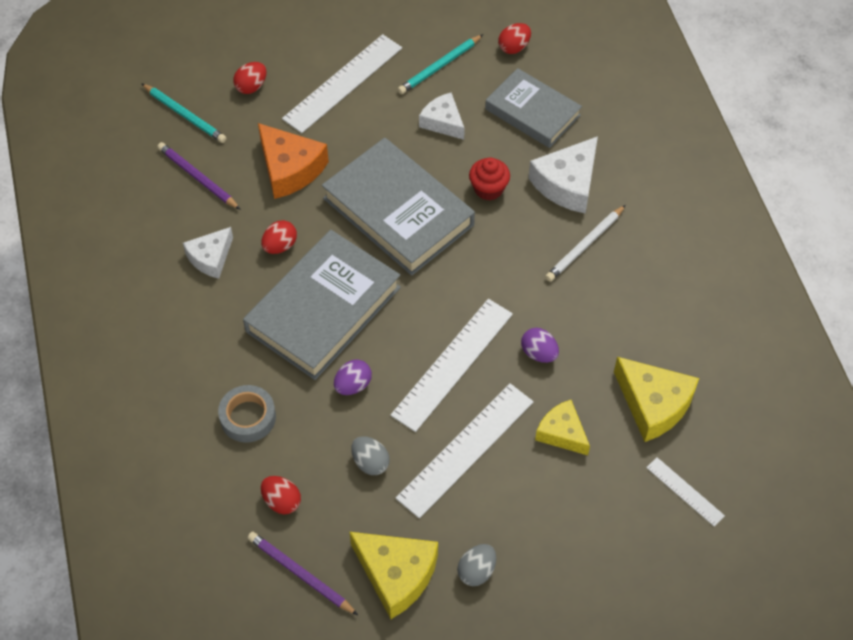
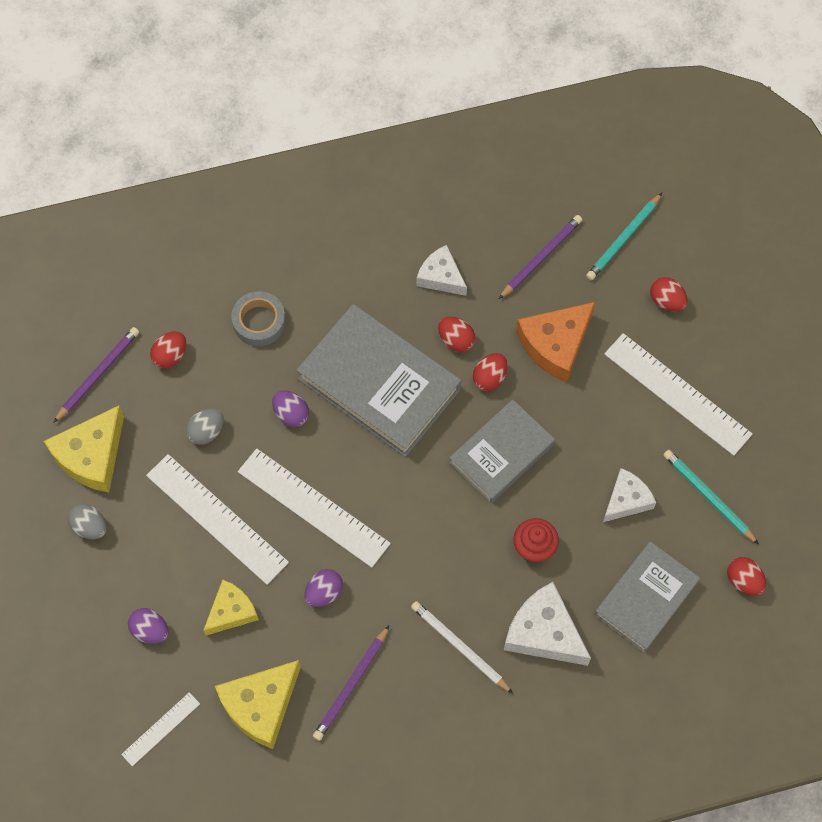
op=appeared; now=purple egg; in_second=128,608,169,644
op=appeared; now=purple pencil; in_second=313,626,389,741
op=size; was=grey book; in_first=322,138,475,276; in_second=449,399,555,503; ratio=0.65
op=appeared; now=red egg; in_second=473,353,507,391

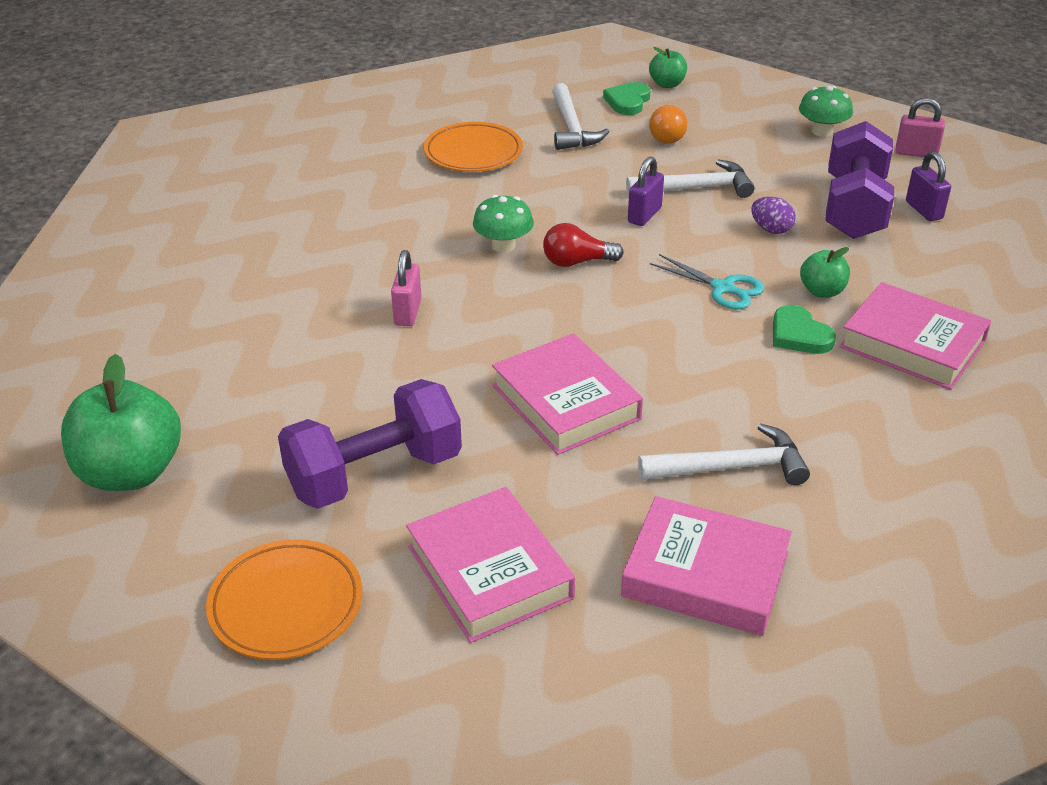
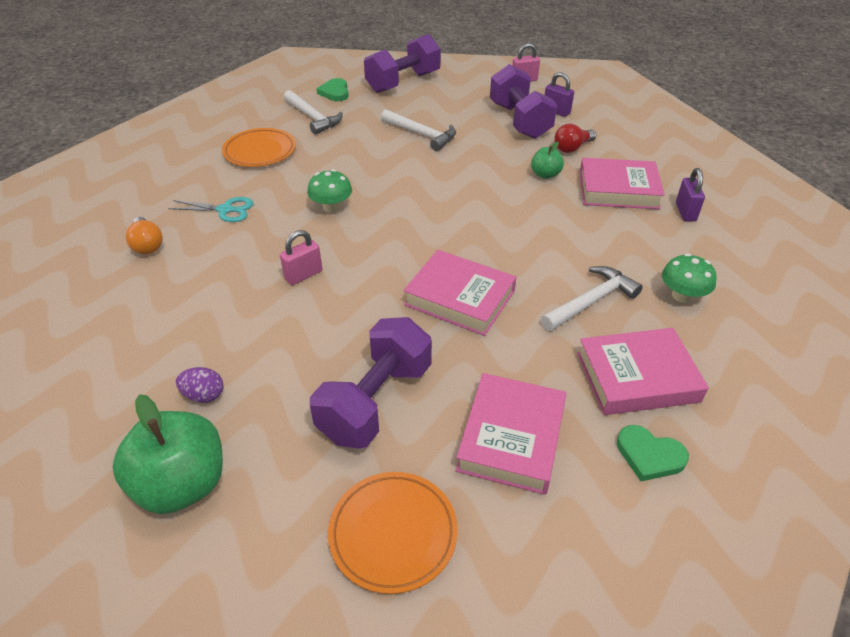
op=relocated; was=orange light bulb; in_first=649,105,687,144; in_second=126,217,163,254
op=relocated; was=turquoise scissors; in_first=650,254,764,310; in_second=168,197,253,222
op=relocated; was=purple egg; in_first=751,197,796,234; in_second=176,367,223,403
op=spun; was=pink padlock; in_first=391,250,422,326; in_second=280,230,322,285; clockwise=75
op=appeared; now=purple dumbbell; in_second=364,34,441,93
op=spun; was=white hammer; in_first=626,160,755,198; in_second=381,109,456,151; clockwise=75
op=spun; was=pink book; in_first=406,487,575,643; in_second=456,373,566,495; clockwise=75
op=relocated; was=red light bulb; in_first=543,223,624,267; in_second=554,124,596,153
op=relocated; was=green heart; in_first=773,305,836,354; in_second=617,425,689,481
op=relocated; was=green mushroom; in_first=799,86,853,137; in_second=662,253,717,303
op=relocated; was=purple padlock; in_first=628,157,664,226; in_second=676,168,705,221
op=missing; was=green apple; in_first=649,47,687,88

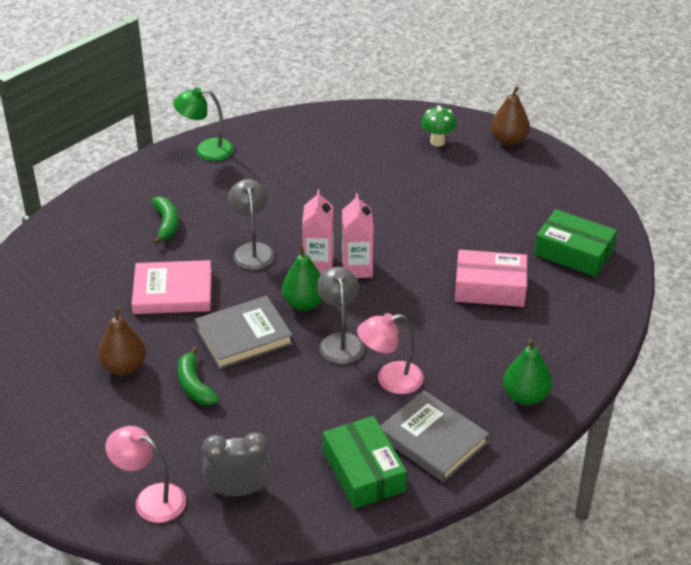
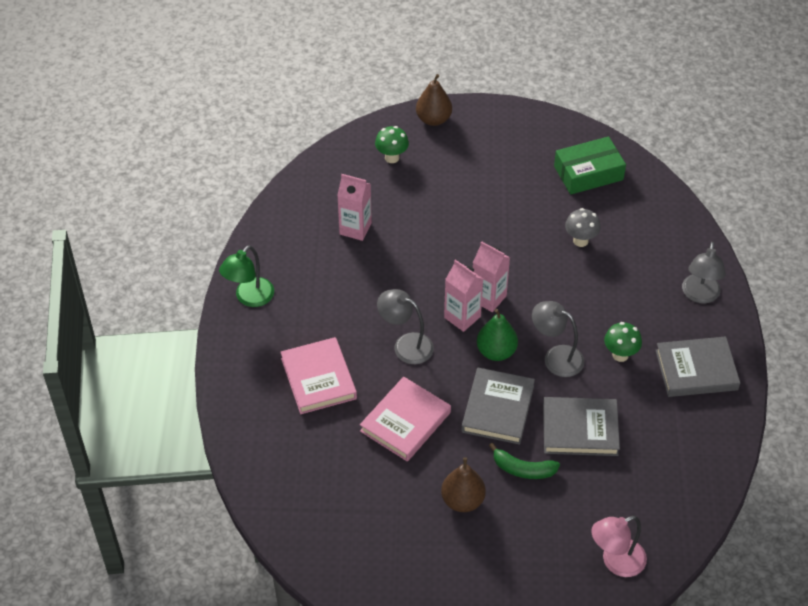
op=exchanged; was=green banana; now=pink book; in_first=151,196,179,245; in_second=280,337,357,414
op=appeared; now=pink carton; in_second=337,174,372,241
op=appeared; now=grey book; in_second=543,397,620,456
op=exchanged; was=pink box; now=grey mushroom; in_first=455,250,527,307; in_second=565,208,601,247
op=exchanged; was=pink lamp; now=green mushroom; in_first=357,313,424,394; in_second=604,322,642,362
op=exchanged; was=green pear; now=grey lamp; in_first=503,339,552,405; in_second=682,242,726,304
op=missing; was=grey clock; in_first=202,432,271,496
op=missing; was=green box; in_first=323,416,407,509

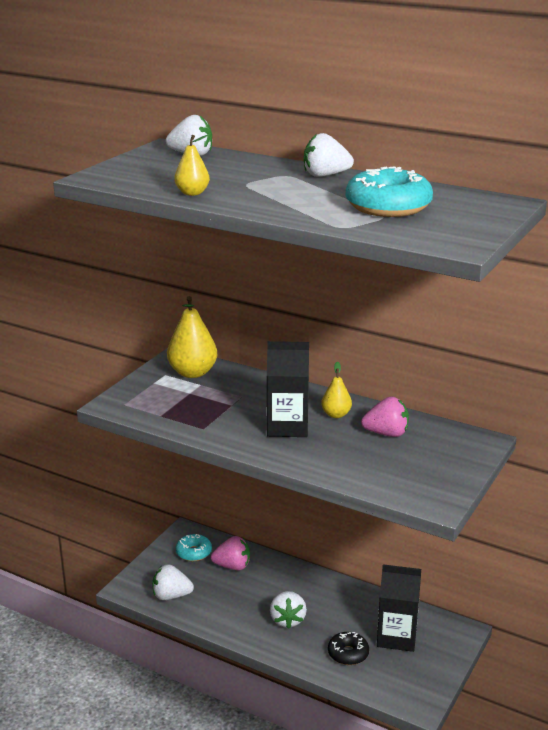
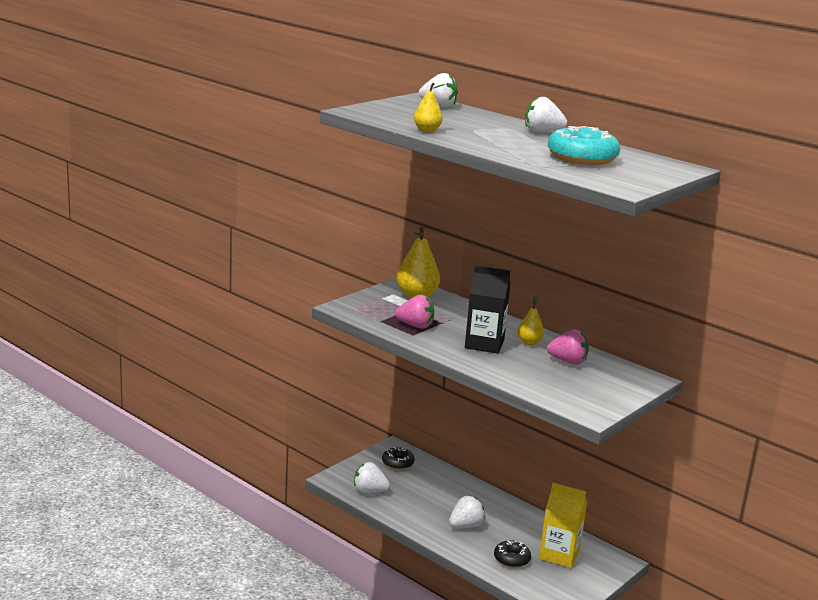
op=colour; was=turquoise donut; now=black donut; in_first=176,534,212,561; in_second=382,447,415,470
op=relocated; was=pink strawberry; in_first=211,536,250,570; in_second=395,295,434,329
op=spun; was=white strawberry; in_first=270,591,307,629; in_second=449,496,485,528; clockwise=-135
op=colour; was=black carton; now=yellow carton; in_first=377,564,421,652; in_second=539,483,587,568

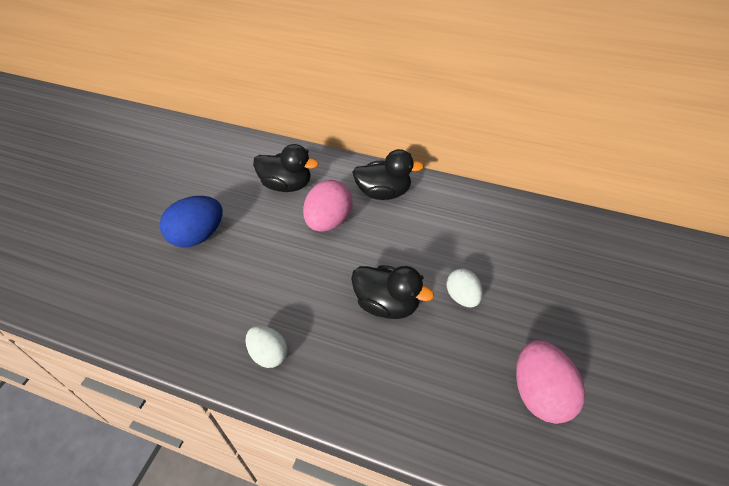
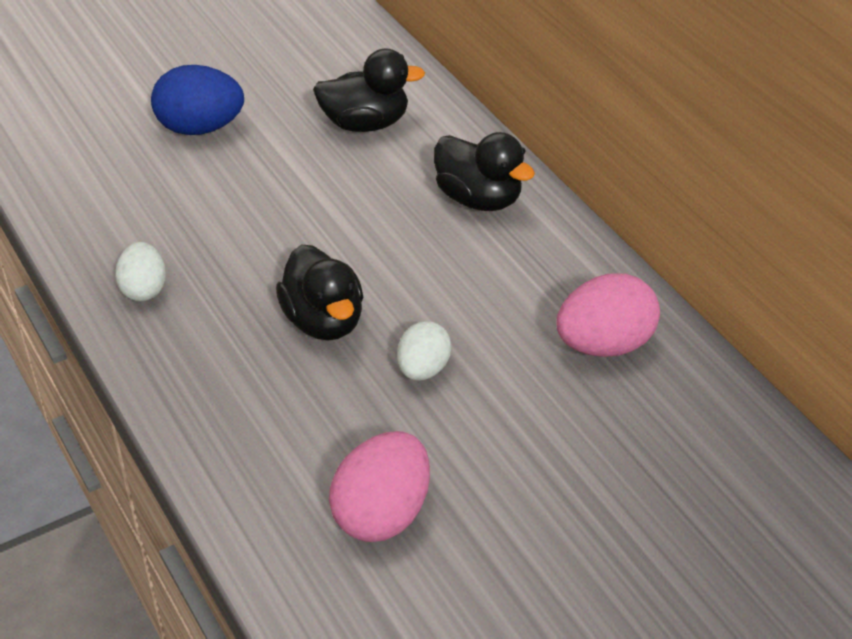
op=spun; was=black duck; in_first=253,144,319,192; in_second=313,48,425,132; clockwise=-60
op=relocated; was=pink egg; in_first=303,180,353,232; in_second=557,273,660,357

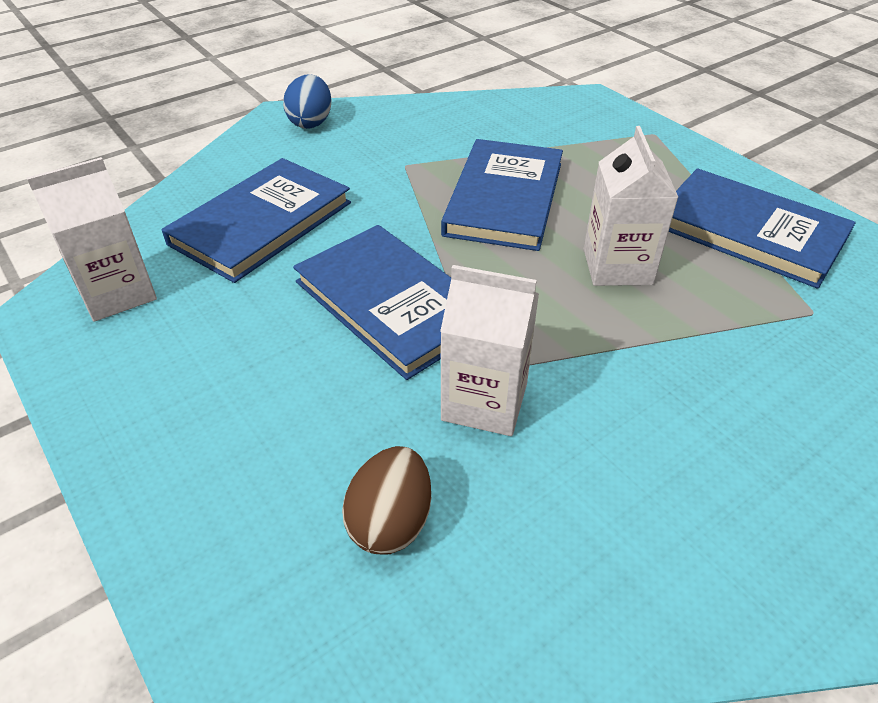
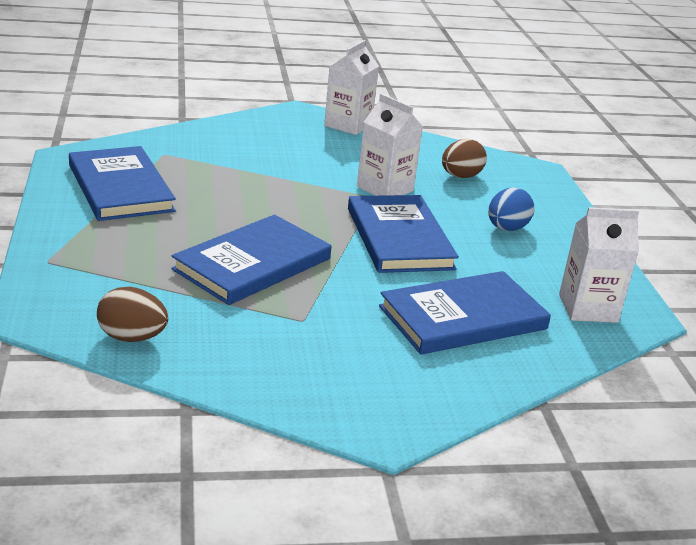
op=appeared; now=brown egg; in_second=97,287,168,342
op=relocated; was=white carton; in_first=584,126,678,286; in_second=324,40,379,135
op=relocated; was=blue egg; in_first=283,74,331,129; in_second=488,188,534,231

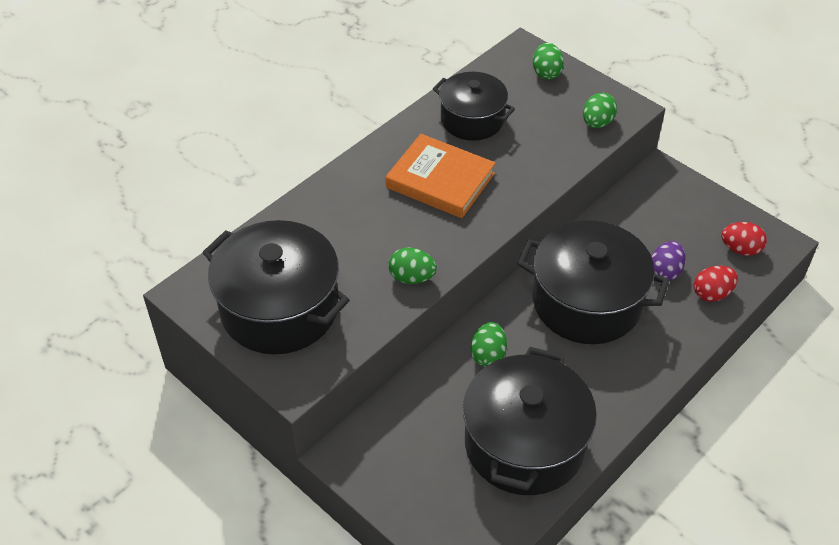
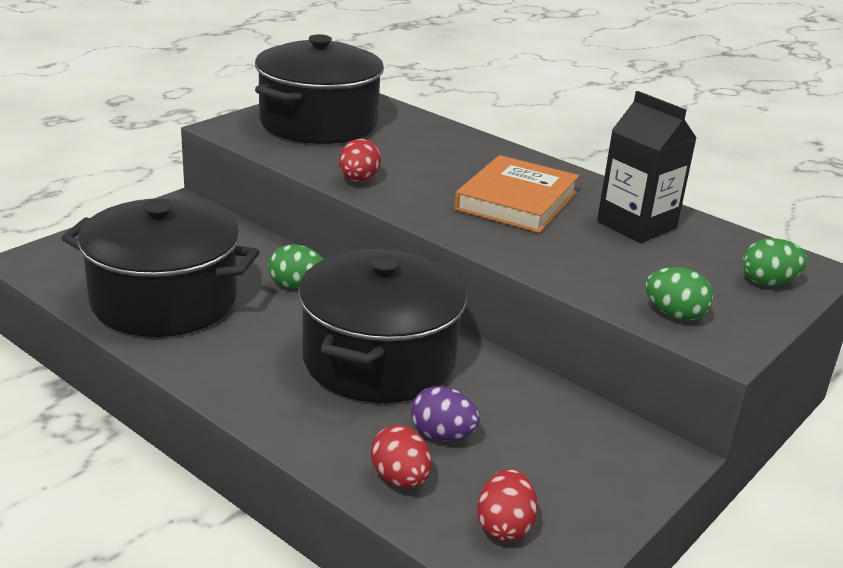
op=colour; was=green egg; now=red egg; in_first=388,247,437,284; in_second=339,139,381,182
op=exchanged; was=black pot; now=black carton; in_first=433,72,515,141; in_second=597,91,696,243

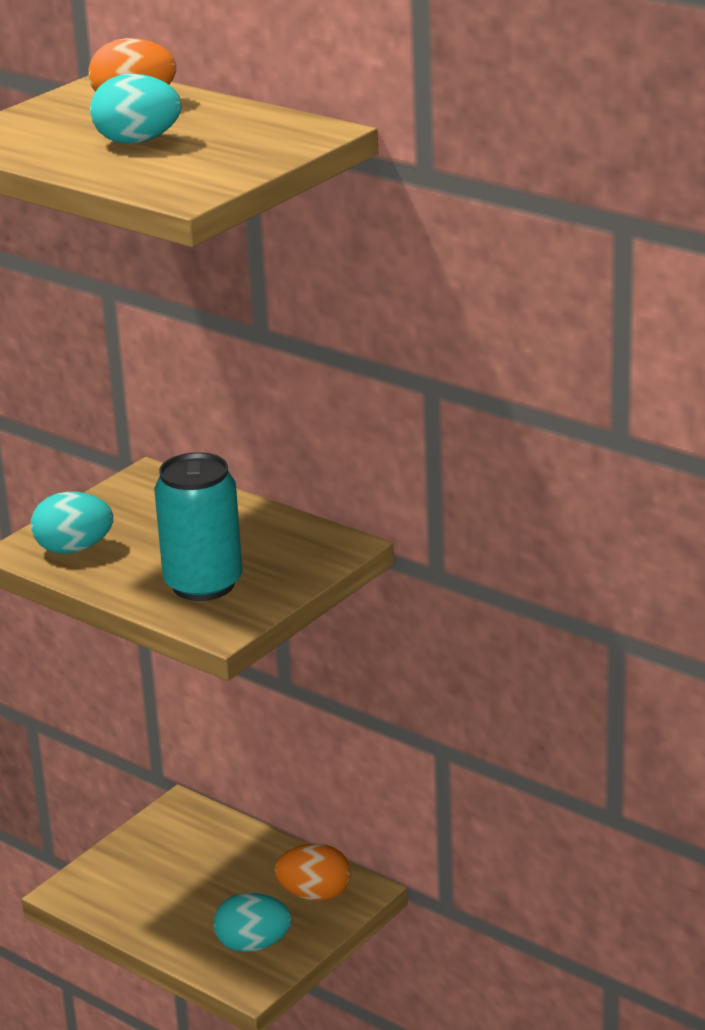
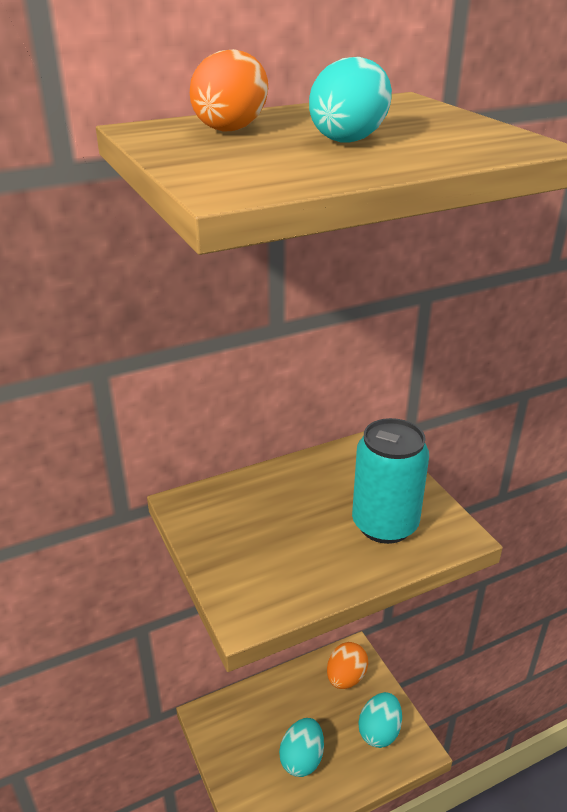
op=relocated; was=turquoise egg; in_first=31,492,113,554; in_second=279,718,324,777

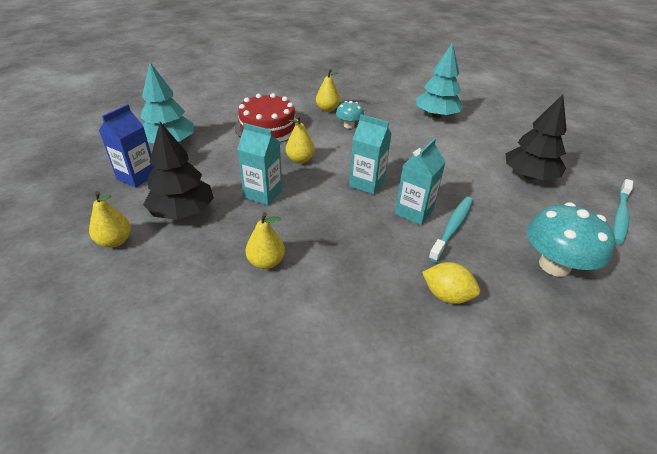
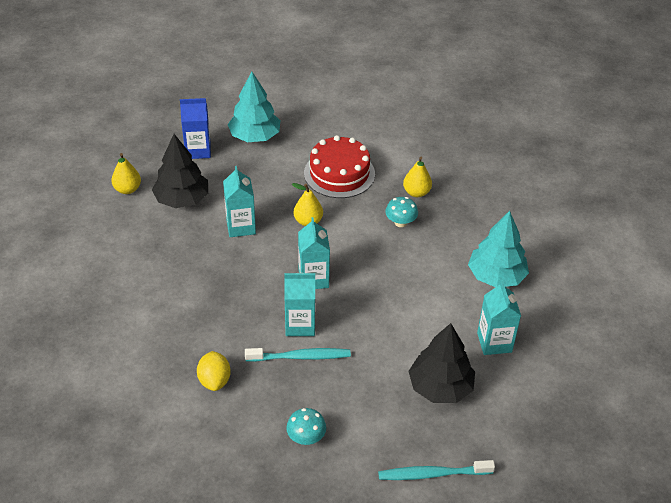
op=size; was=turquoise mushroom; in_first=527,202,615,277; in_second=286,408,326,445; ratio=0.55
op=appeared; now=turquoise carton; in_second=477,280,521,355
op=missing; was=yellow pear; in_first=246,212,285,269

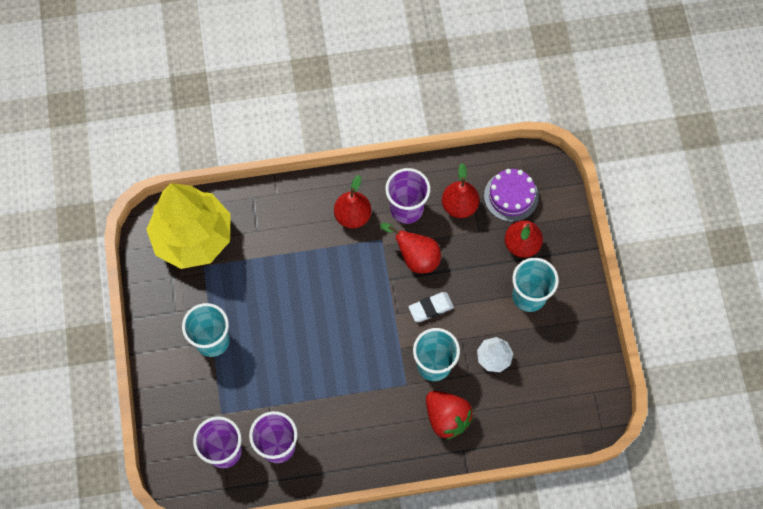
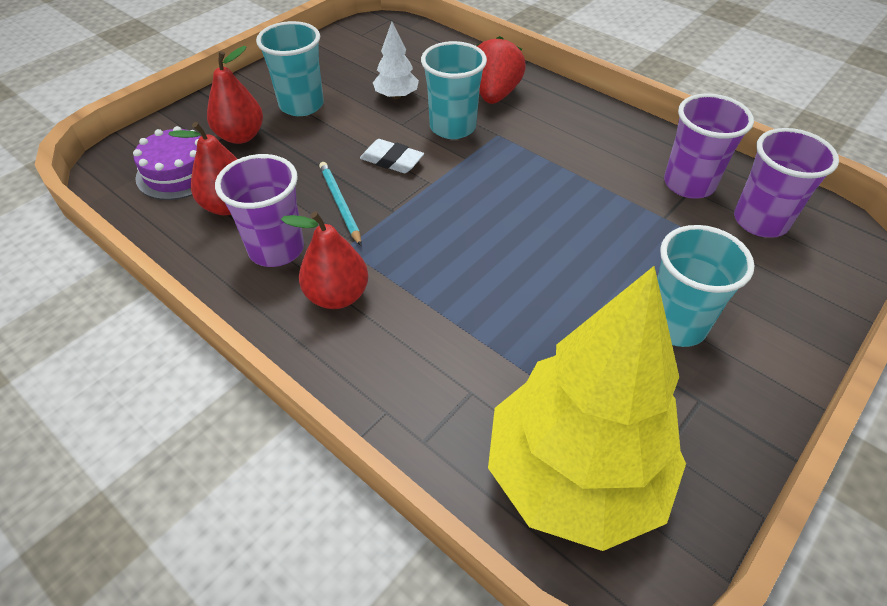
op=exchanged; was=red pear; now=turquoise pencil; in_first=380,223,441,273; in_second=319,162,361,246

